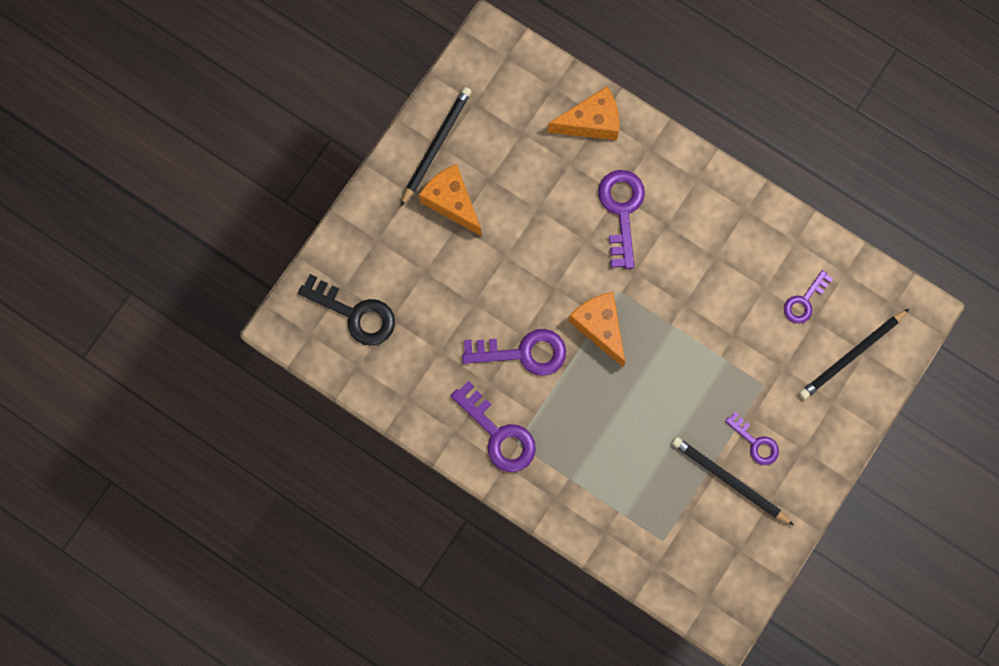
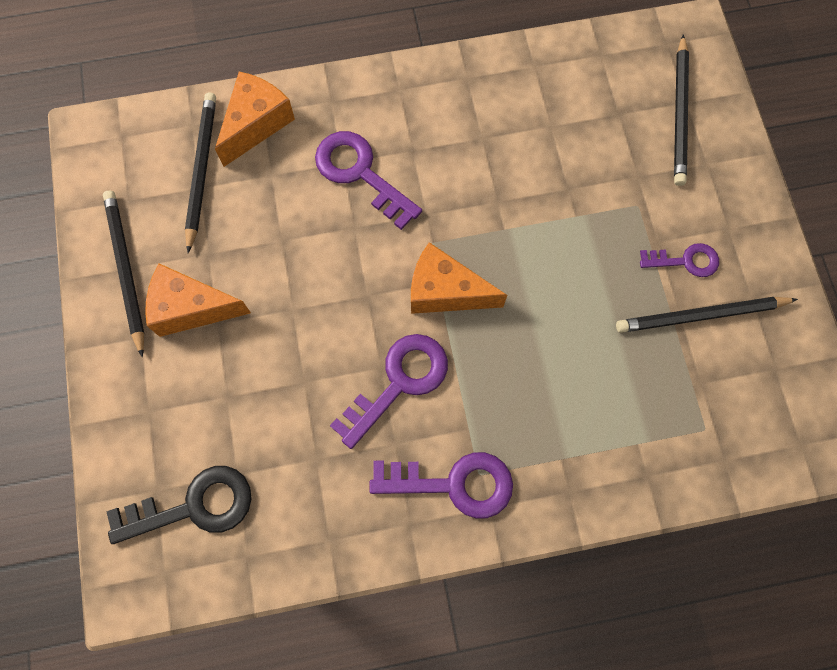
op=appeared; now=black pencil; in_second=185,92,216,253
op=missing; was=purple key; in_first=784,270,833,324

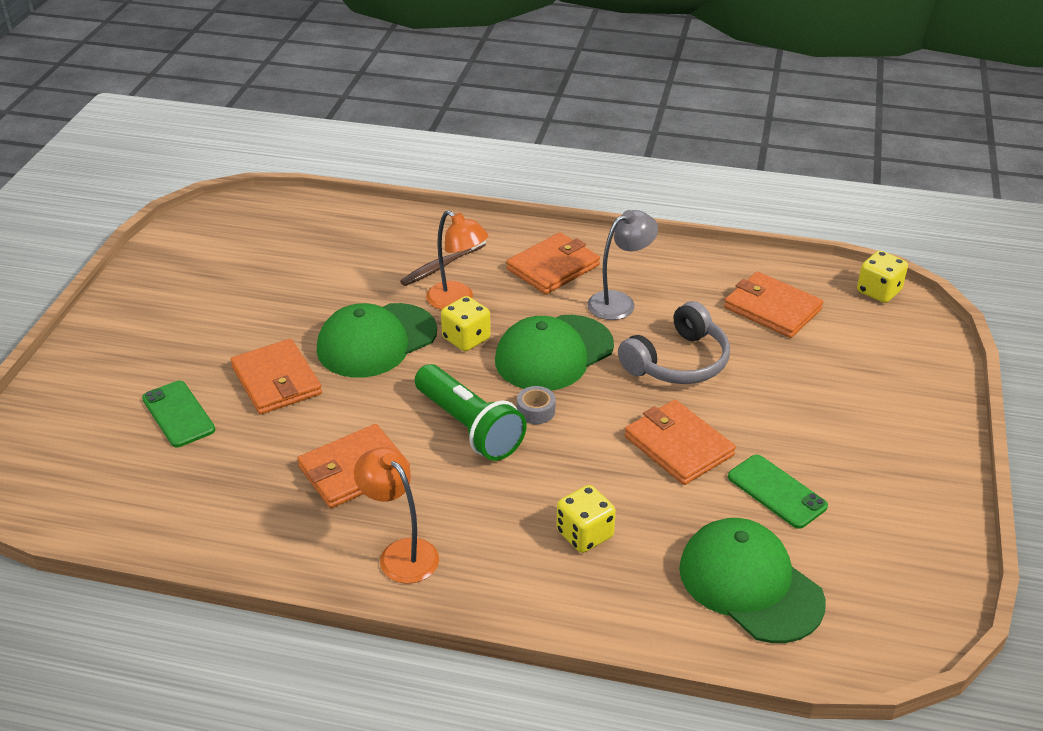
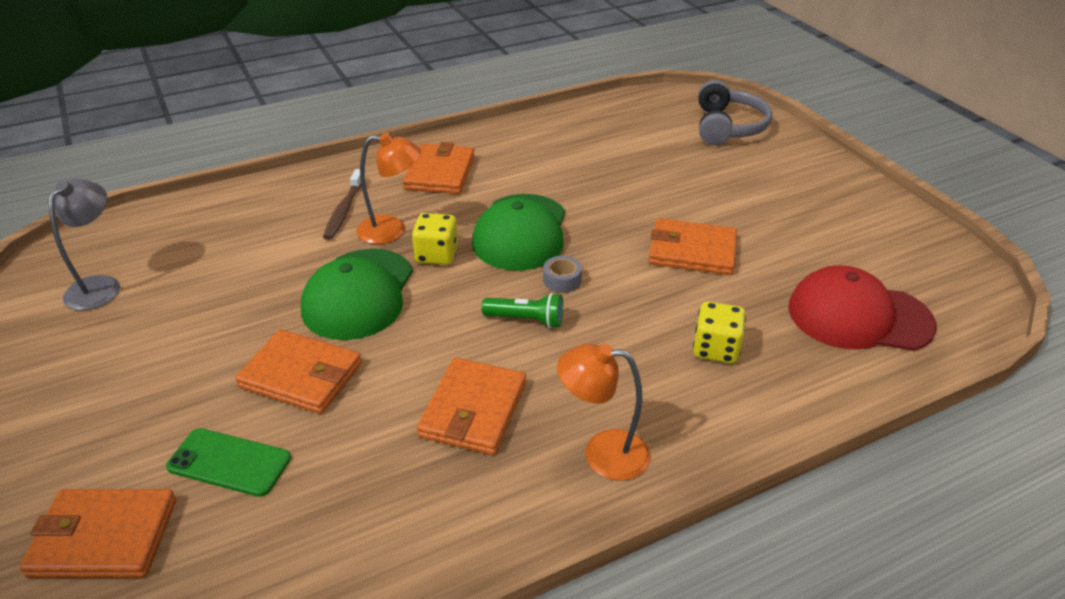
op=relocated; was=orange wallet; in_first=724,272,823,338; in_second=19,489,176,578
op=relocated; was=grey lamp; in_first=587,210,658,320; in_second=49,179,120,310
op=size; was=green flashlight; in_first=415,364,527,461; in_second=482,293,563,328; ratio=0.57
op=relocated; was=grey headphones; in_first=618,301,730,384; in_second=698,80,772,145
op=colour; was=green cap; now=red cap; in_first=679,518,826,643; in_second=788,265,937,351
op=missing; was=green phone; in_first=728,455,828,529
op=missing; was=yellow dice; in_first=857,250,908,303

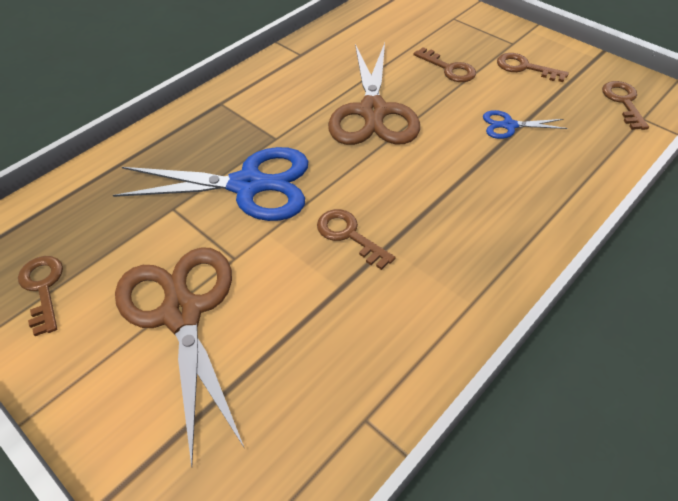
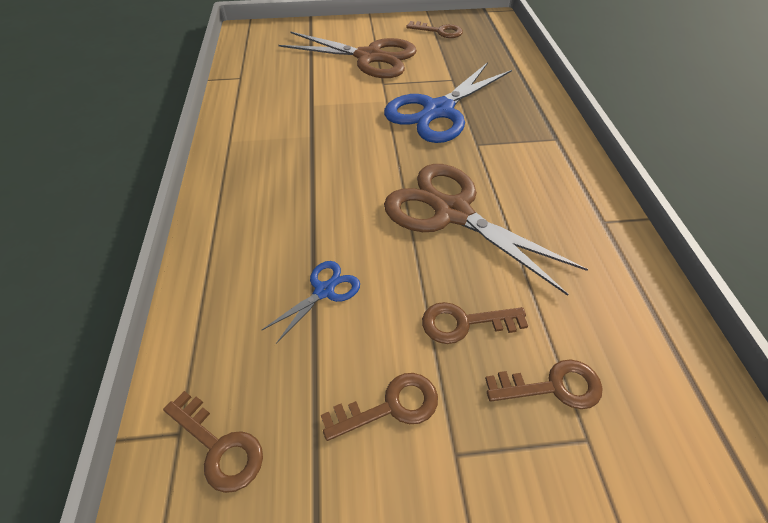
op=relocated; was=brown key; in_first=317,209,396,270; in_second=485,359,603,409

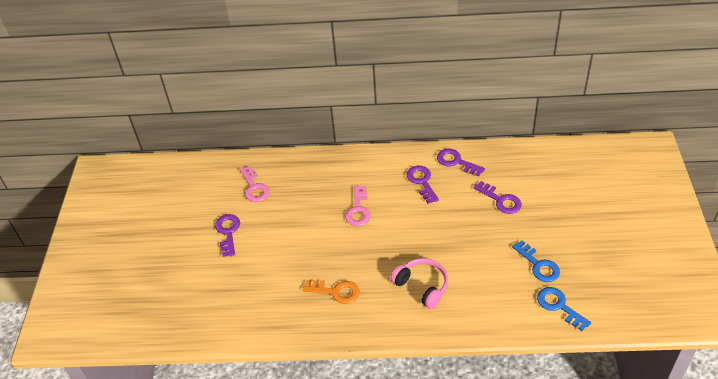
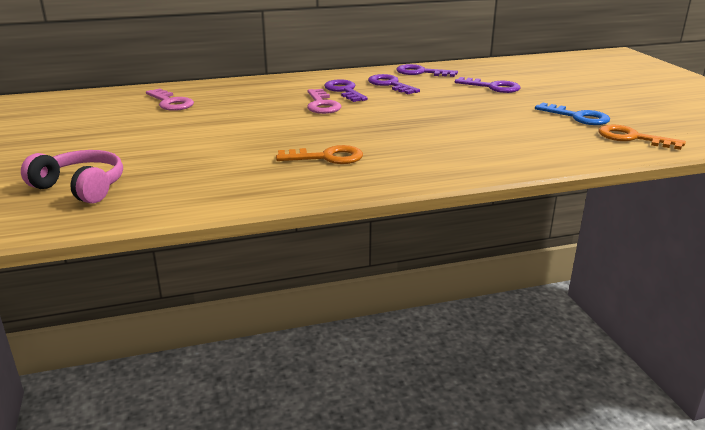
op=relocated; was=pink headphones; in_first=391,258,448,309; in_second=21,150,123,204
op=relocated; was=purple key; in_first=215,214,240,257; in_second=324,79,368,102
op=colour; was=blue key; now=orange key; in_first=537,287,591,331; in_second=599,124,686,150

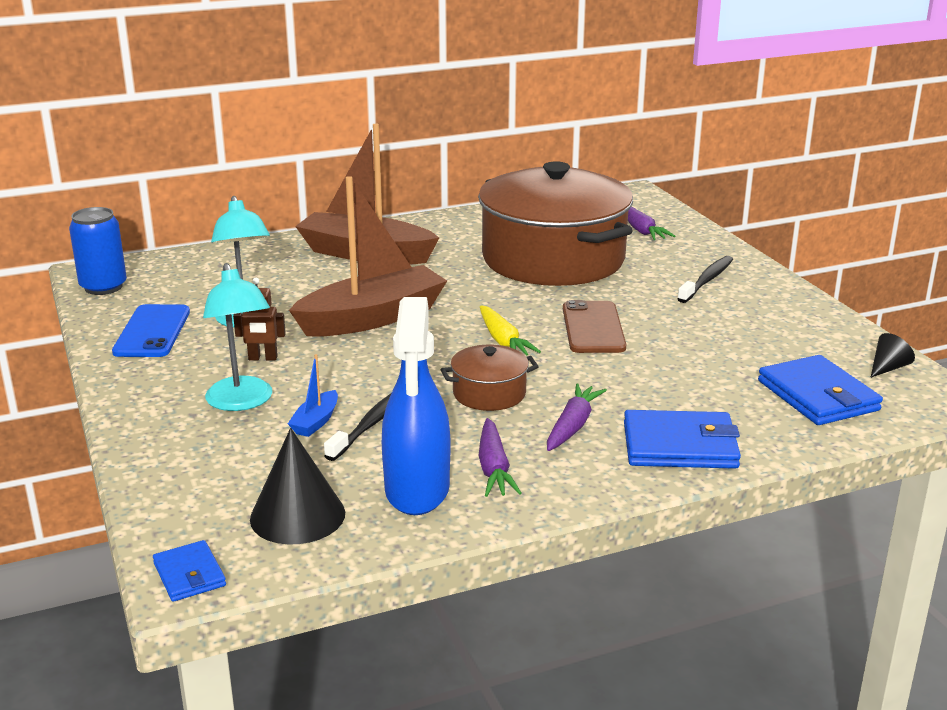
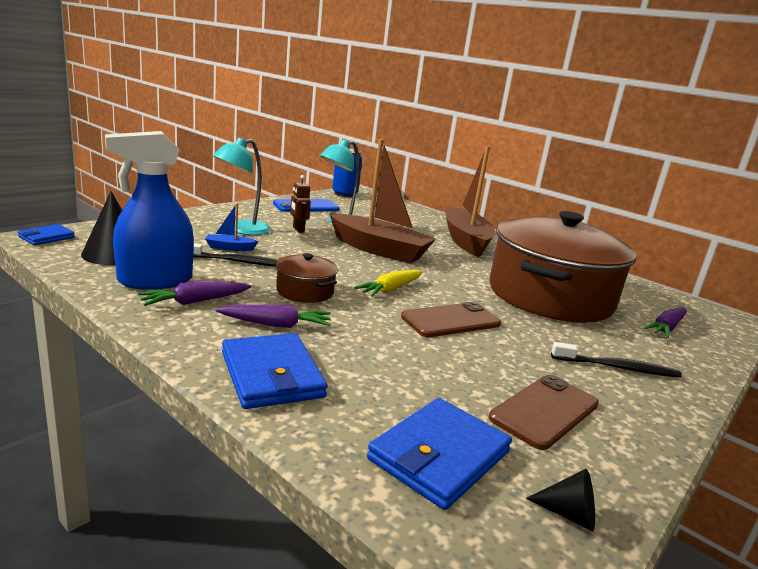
op=appeared; now=brown phone; in_second=489,375,599,450

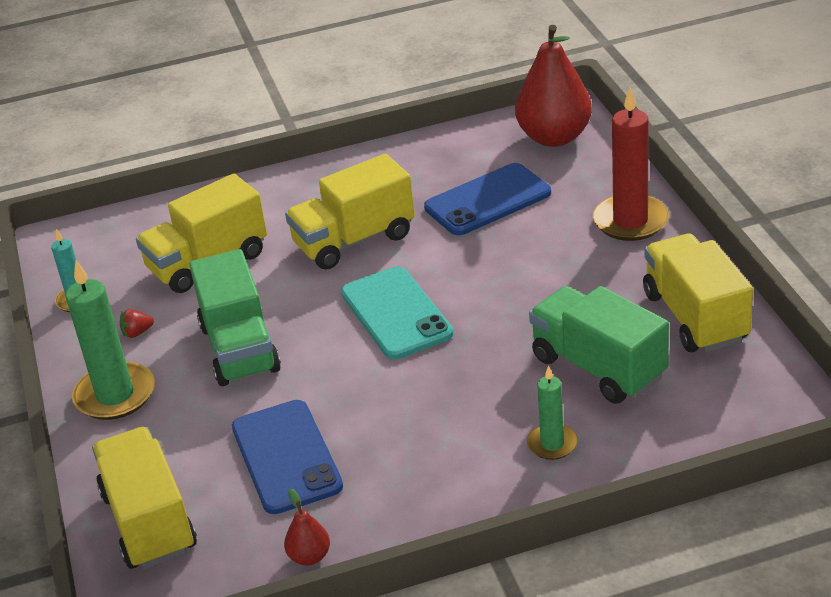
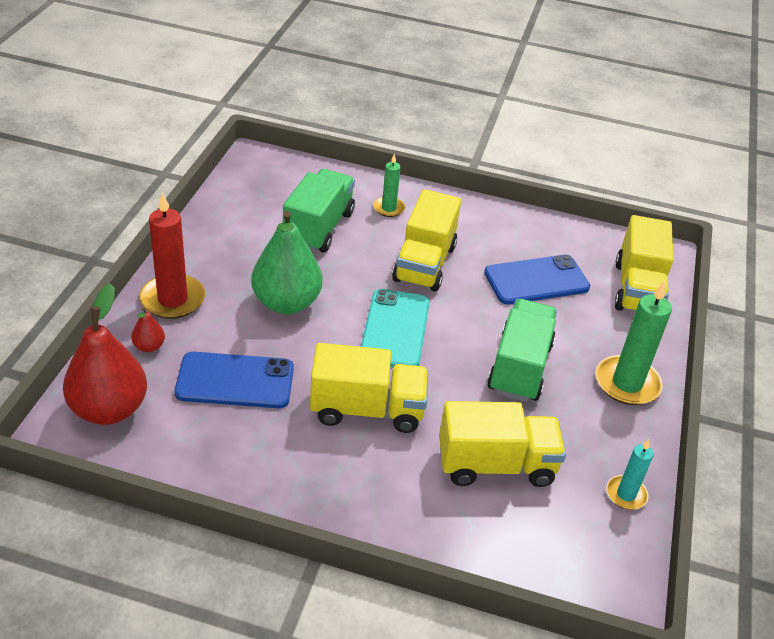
op=relocated; was=red pear; in_first=284,488,330,565; in_second=131,308,165,352
op=appeared; now=green pear; in_second=251,210,323,314
op=spun; was=green truck; in_first=529,286,669,404; in_second=283,169,355,252; clockwise=-150
op=relocated; was=yellow truck; in_first=643,234,753,352; in_second=392,189,461,291
op=spun; was=blue phone; in_first=232,400,343,514; in_second=484,255,590,304; clockwise=60
op=missing; was=red strawberry; in_first=120,309,154,338

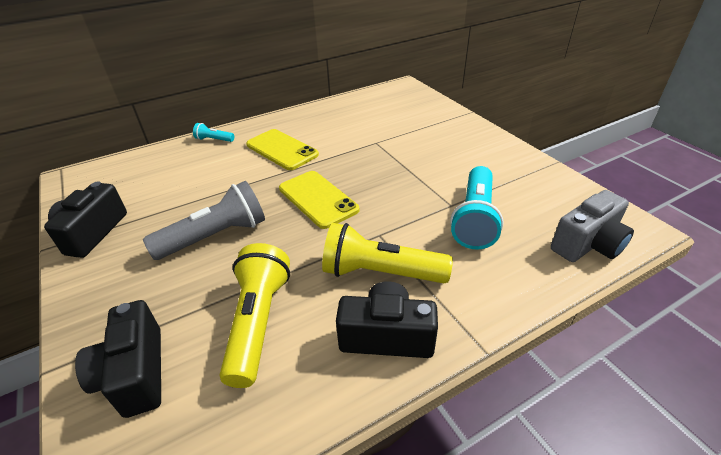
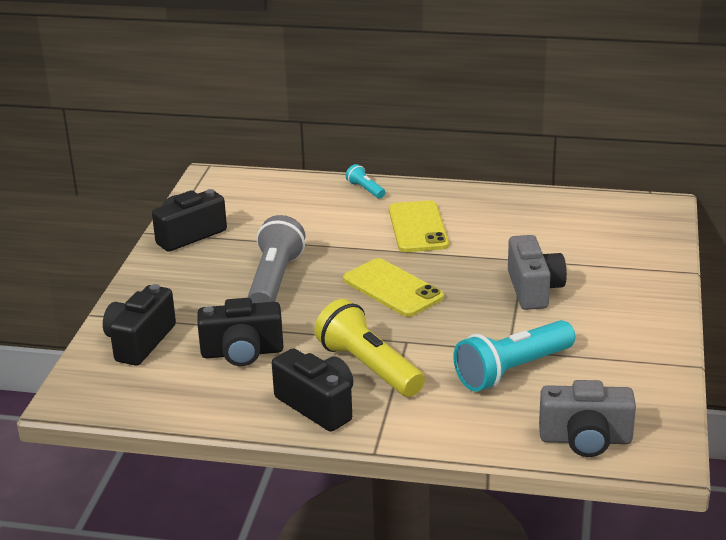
op=exchanged; was=yellow flashlight; now=black camera; in_first=220,243,290,388; in_second=197,298,284,366
op=spun; was=grey flashlight; in_first=143,181,265,260; in_second=248,215,305,303; clockwise=-90
op=spun; was=yellow phone; in_first=279,171,360,229; in_second=343,258,444,317; clockwise=-45
op=appeared; now=grey camera; in_second=508,235,567,310

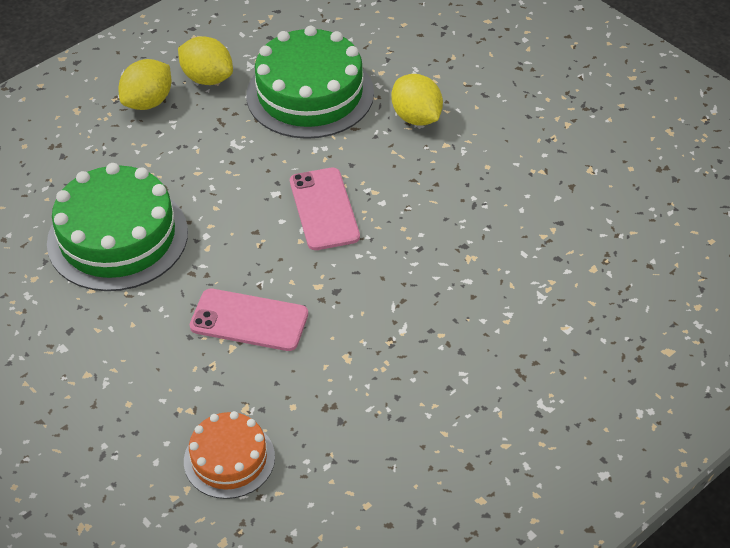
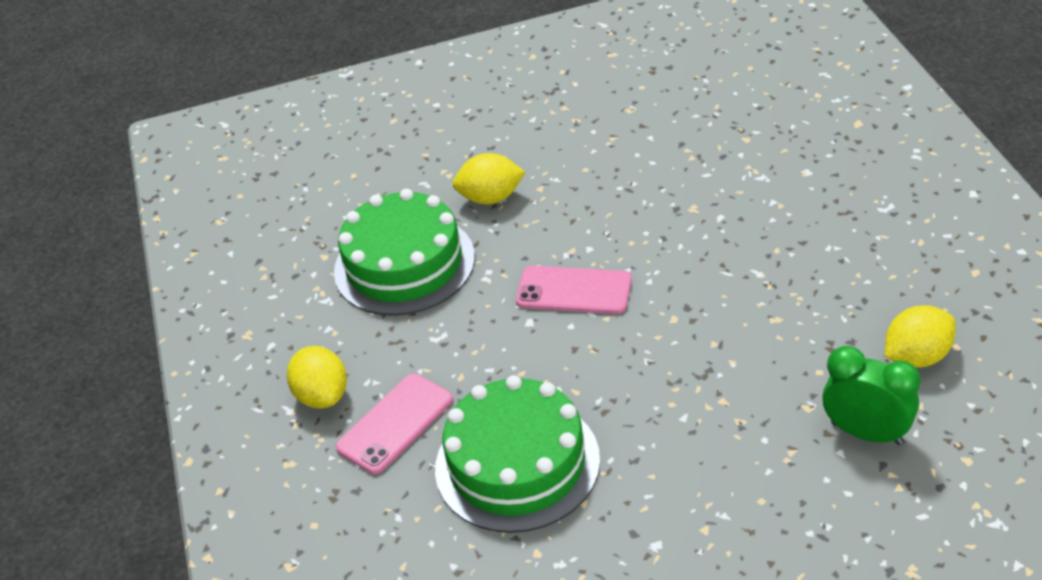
op=relocated; was=pink phone; in_first=190,289,308,351; in_second=336,374,453,474
op=exchanged; was=orange cake; now=green clock; in_first=184,411,275,499; in_second=822,346,920,445
op=relocated; was=yellow lemon; in_first=178,36,233,85; in_second=885,305,956,368

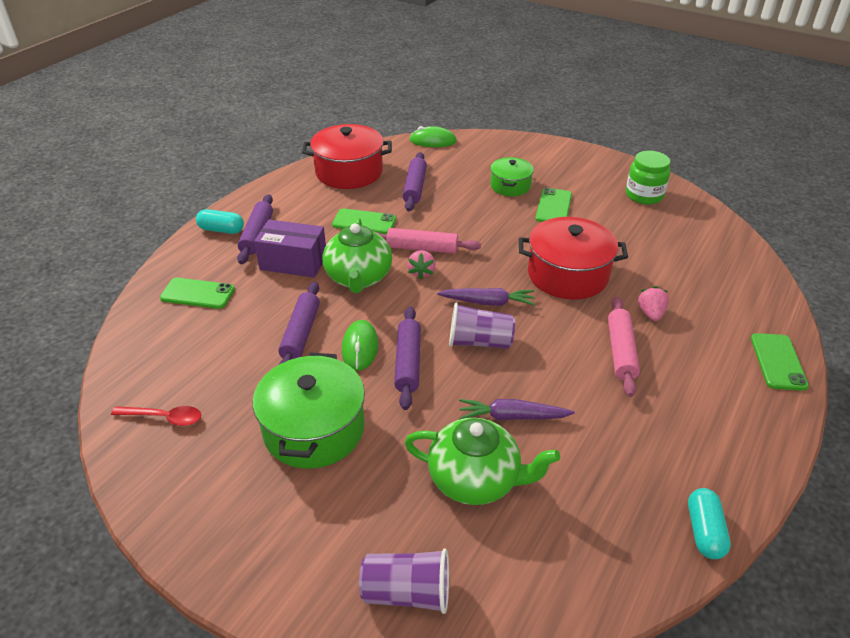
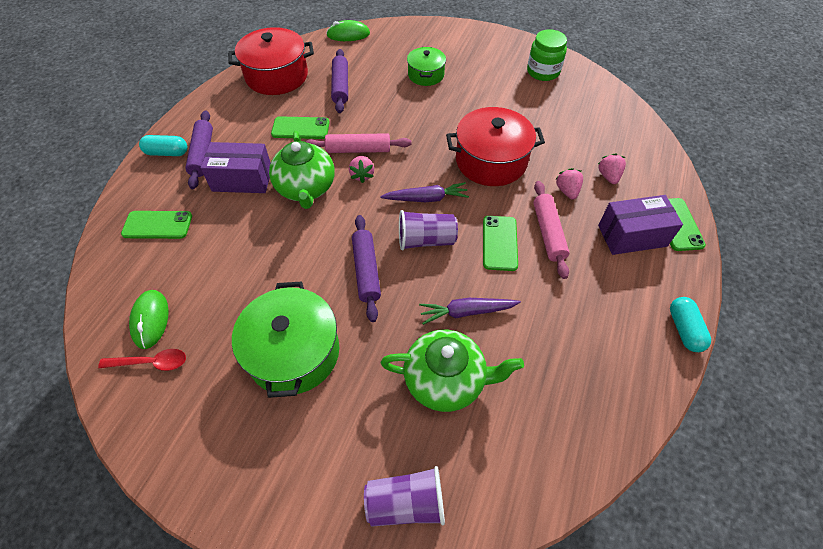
op=relocated; was=green mouse; in_first=342,320,378,371; in_second=129,290,169,349
op=relocated; was=green phone; in_first=535,188,572,222; in_second=483,216,518,271
op=appeared; now=pink strawberry; in_second=598,153,626,184
op=appeared; now=purple box; in_second=598,195,683,255
op=relocated; was=turquoise capsule; in_first=688,488,731,559; in_second=670,297,711,352
op=missing; was=purple rolling pin; in_first=278,282,320,364

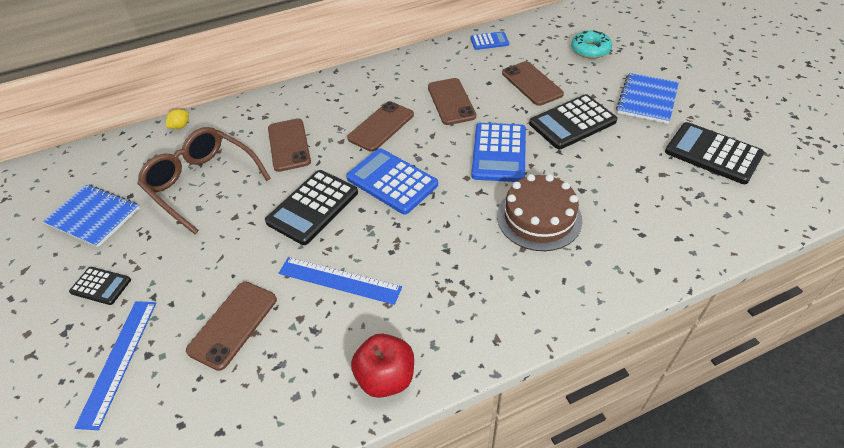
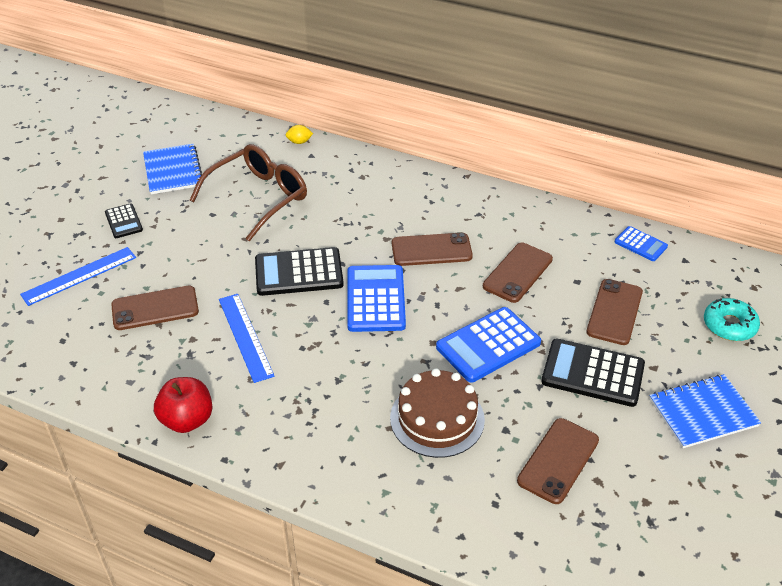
op=spun; was=brown glasses; in_first=137,127,271,234; in_second=190,144,307,241; clockwise=45
op=relocated; was=brown phone; in_first=268,118,311,172; in_second=517,418,599,504
op=missing; was=black calculator; in_first=665,122,764,184

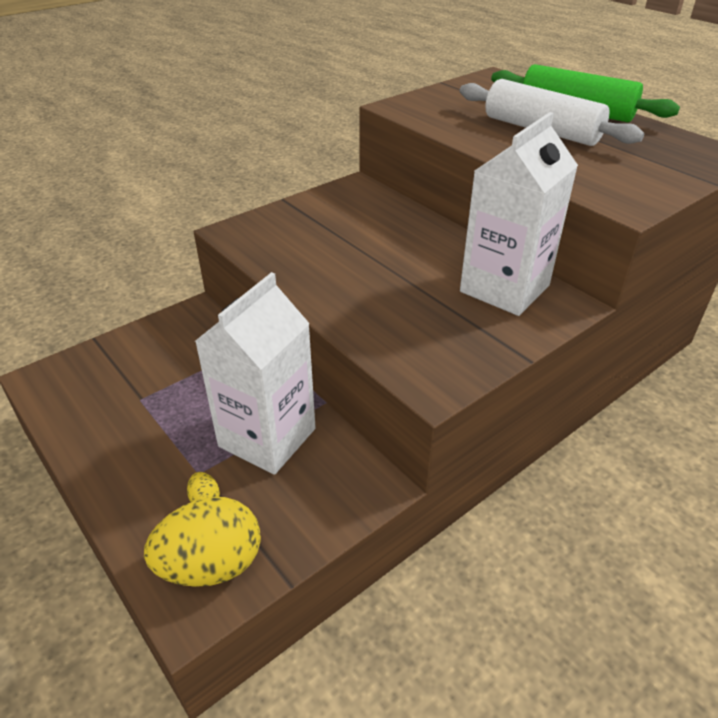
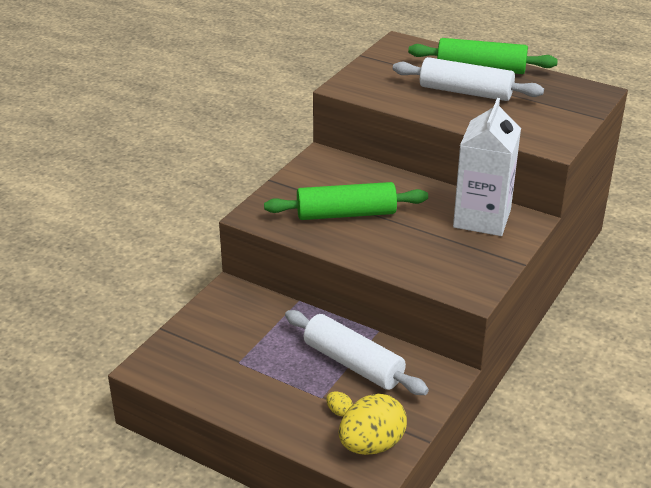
op=appeared; now=green rolling pin; in_second=264,182,428,220
op=exchanged; was=white carton; now=white rolling pin; in_first=195,272,316,475; in_second=285,310,429,395

